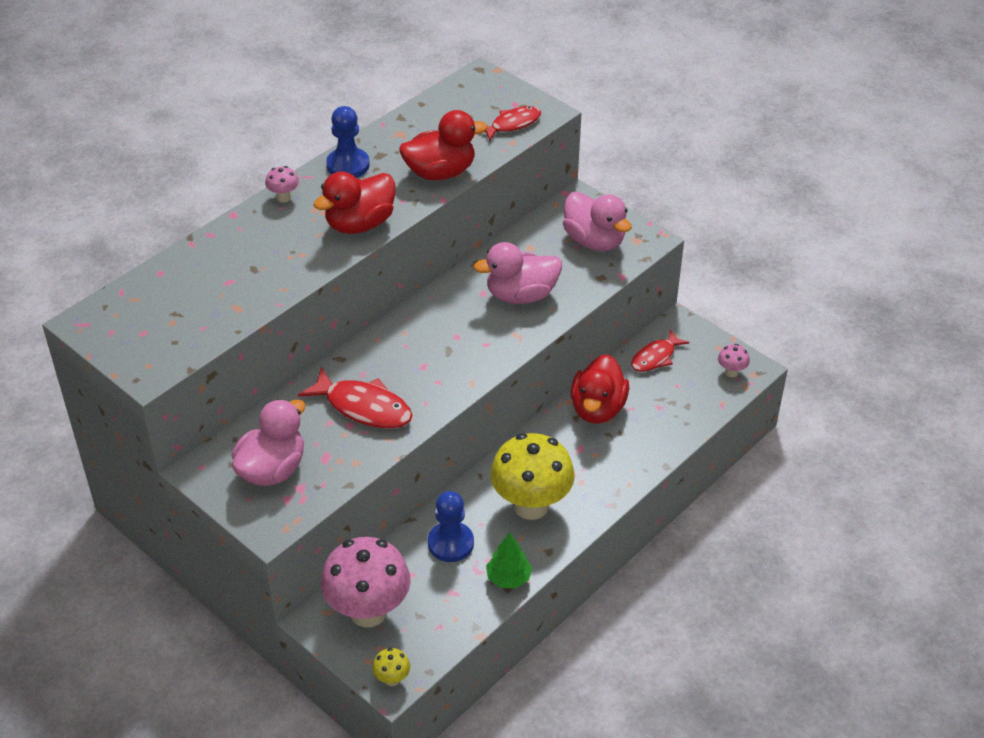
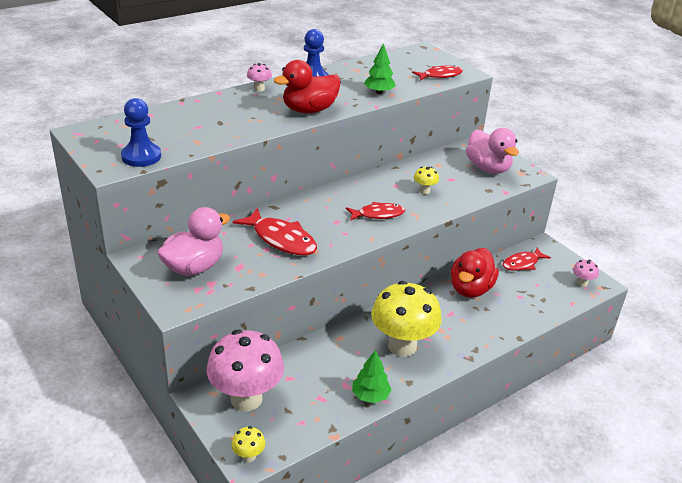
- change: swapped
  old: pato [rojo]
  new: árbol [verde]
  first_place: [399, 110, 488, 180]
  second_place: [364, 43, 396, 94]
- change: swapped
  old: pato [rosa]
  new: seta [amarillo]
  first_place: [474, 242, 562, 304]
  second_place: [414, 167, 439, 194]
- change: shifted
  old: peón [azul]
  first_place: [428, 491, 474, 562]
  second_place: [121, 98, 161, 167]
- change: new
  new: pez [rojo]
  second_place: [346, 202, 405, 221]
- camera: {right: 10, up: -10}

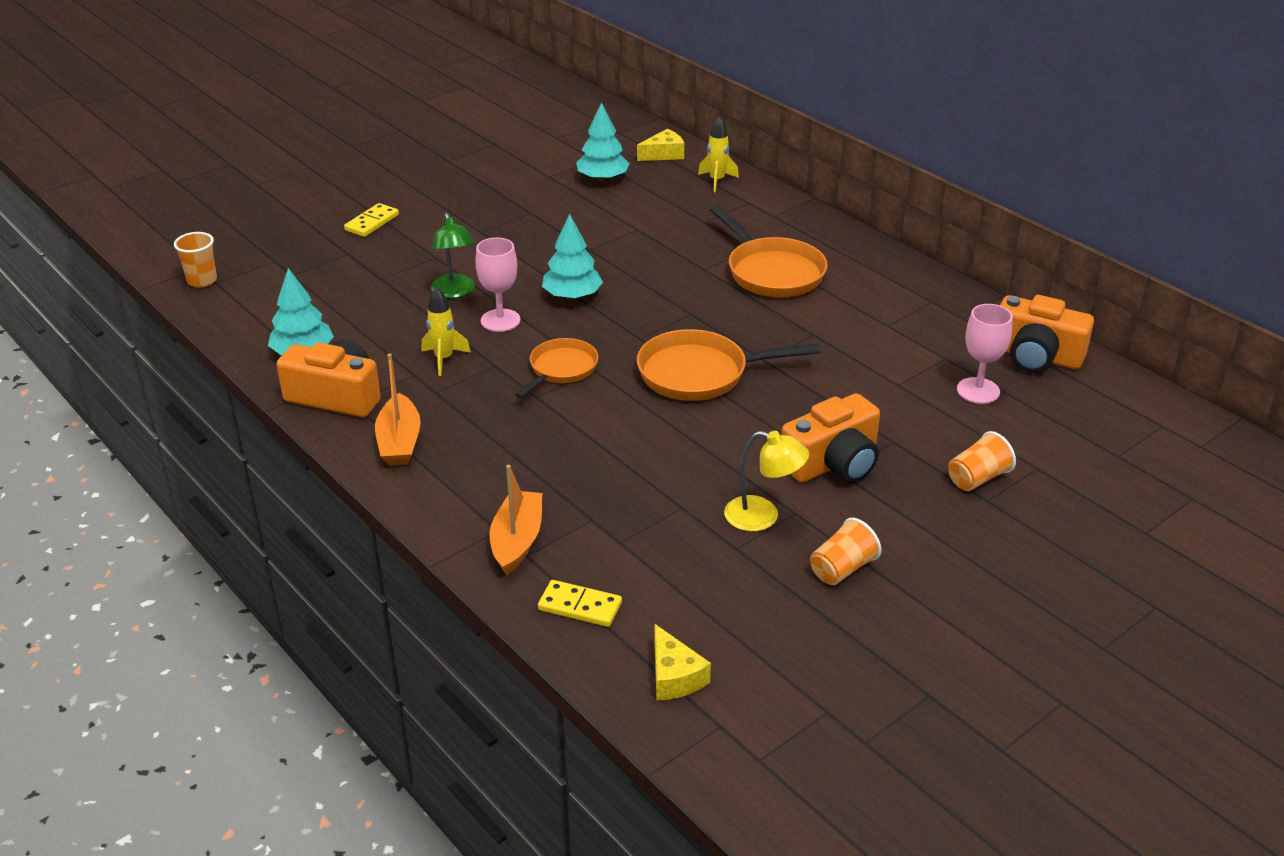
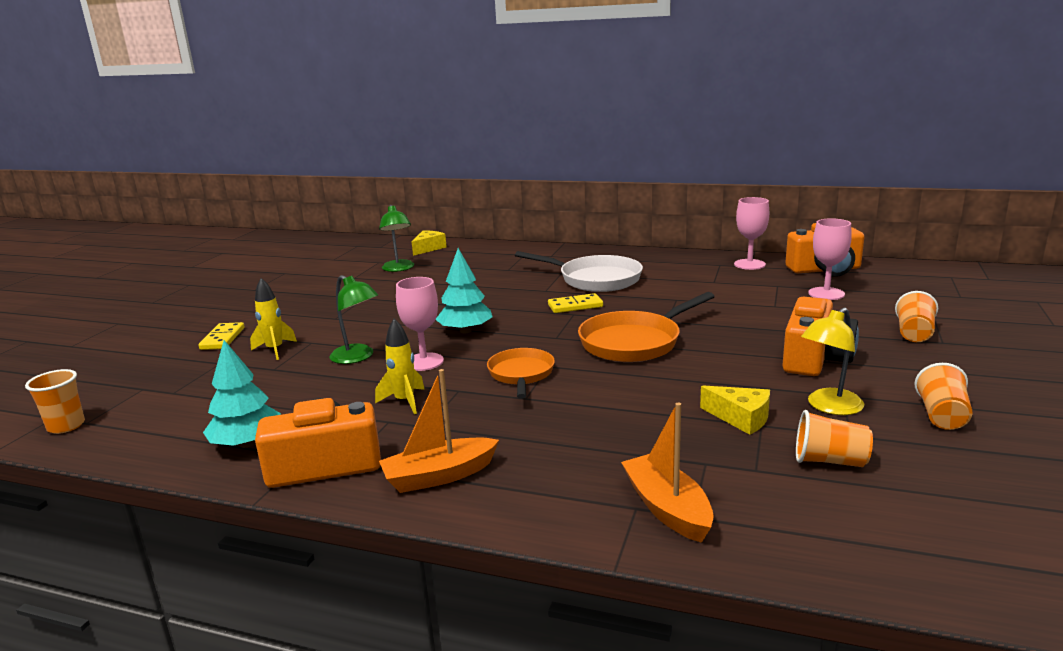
- change: swapped
  old: árbol [turquesa]
  new: lámpara [verde]
  first_place: [576, 102, 630, 181]
  second_place: [379, 205, 414, 272]
- change: shifted
  old: cohete [amarillo]
  first_place: [698, 116, 739, 192]
  second_place: [250, 278, 297, 360]
- change: repainted
  old: sartén [naranja]
  new: sartén [blanco]
  first_place: [710, 205, 828, 297]
  second_place: [515, 251, 643, 292]
- change: rotated
  old: barco [naranja]
  first_place: [375, 354, 421, 466]
  second_place: [379, 369, 499, 493]
  degrees: 105
- change: rotated
  old: lámpara [amarillo]
  first_place: [724, 431, 809, 532]
  second_place: [801, 307, 864, 415]
  degrees: 150
- change: shifted
  old: ficha de dominó [amarillo]
  first_place: [538, 580, 622, 627]
  second_place: [548, 293, 603, 313]
- change: shifted
  old: queso [amarillo]
  first_place: [654, 624, 711, 700]
  second_place: [700, 385, 770, 435]
- change: new
  new: copa [rosa]
  second_place: [734, 197, 769, 270]
- change: new
  new: vaso [naranja]
  second_place: [796, 410, 873, 467]
- camera: {right: -30, up: -15}

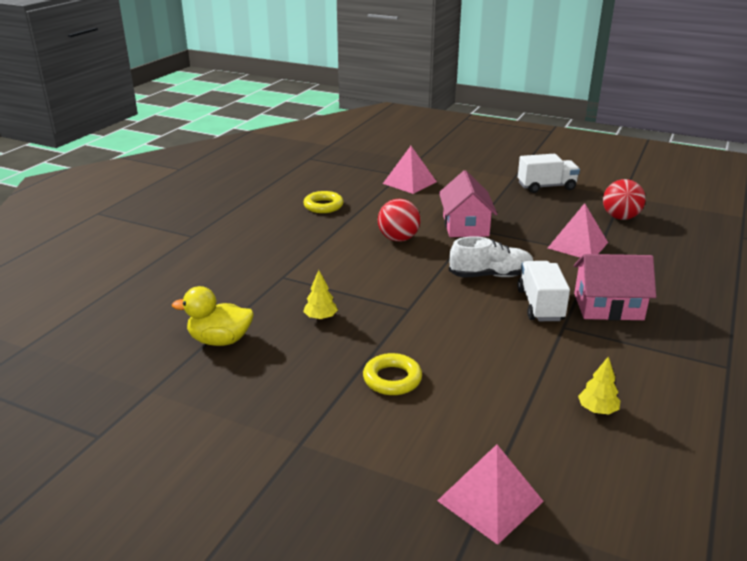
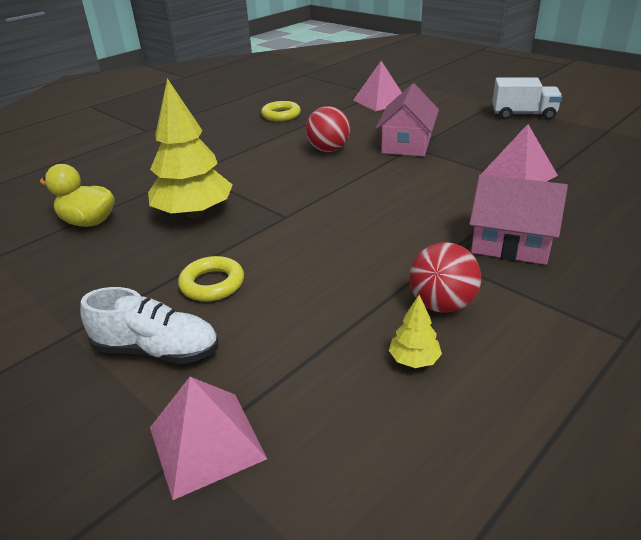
- change: shifted
  old: pelota [rojo]
  first_place: [603, 179, 646, 220]
  second_place: [409, 242, 481, 313]
- change: shifted
  old: zapato [blanco]
  first_place: [449, 236, 533, 278]
  second_place: [80, 287, 218, 364]
- change: gone
  old: camión [blanco]
  first_place: [517, 261, 570, 321]
- change: scaled
  old: árbol [amarillo]
  first_place: [303, 270, 338, 320]
  second_place: [148, 78, 233, 219]
  factor: 2.34
- camera: {right: 20, up: 5}

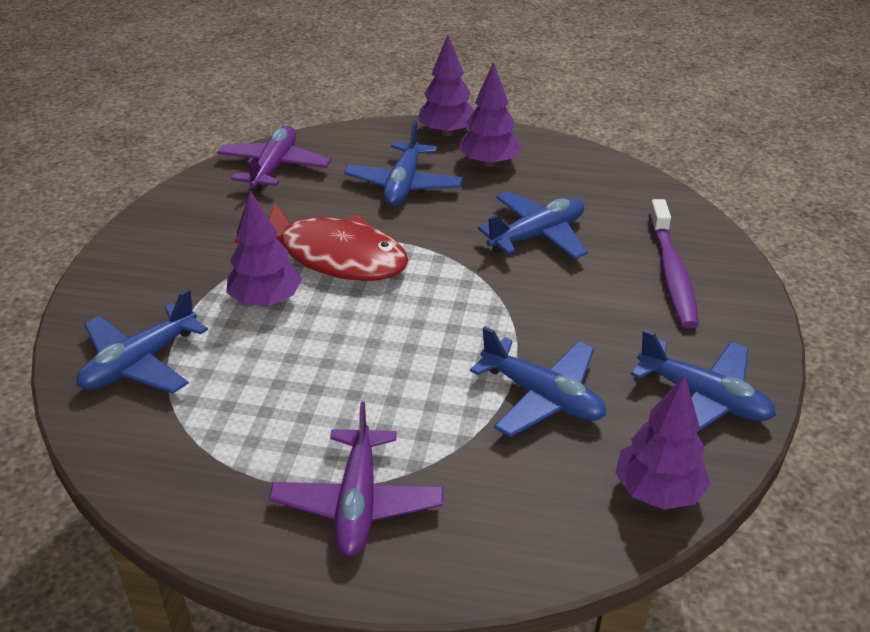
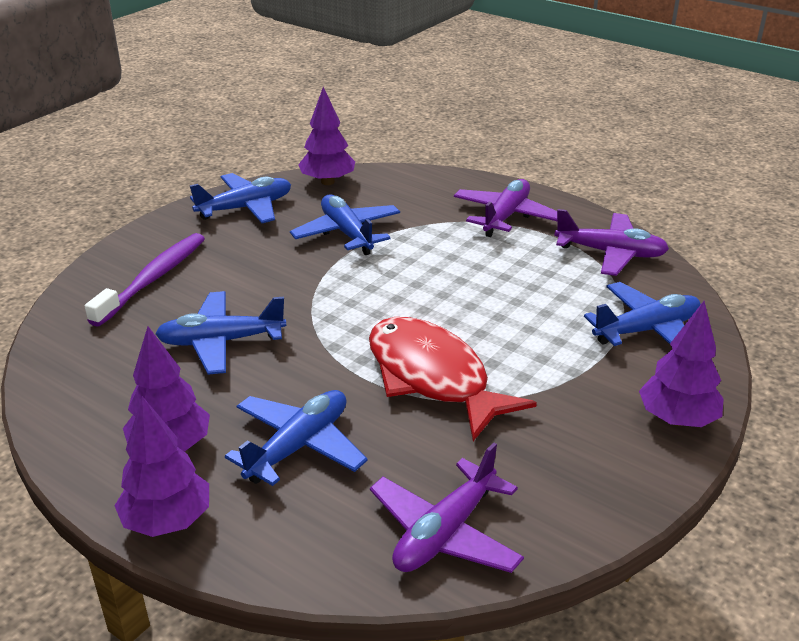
- change: shifted
  old: árbol [morado]
  first_place: [226, 190, 302, 306]
  second_place: [639, 301, 724, 427]
- change: rotated
  old: avión [azul]
  first_place: [631, 329, 776, 432]
  second_place: [190, 173, 291, 223]
  degrees: 90
- change: new
  new: avión [morado]
  second_place: [554, 209, 669, 276]
- camera: {right: -155, up: -5}

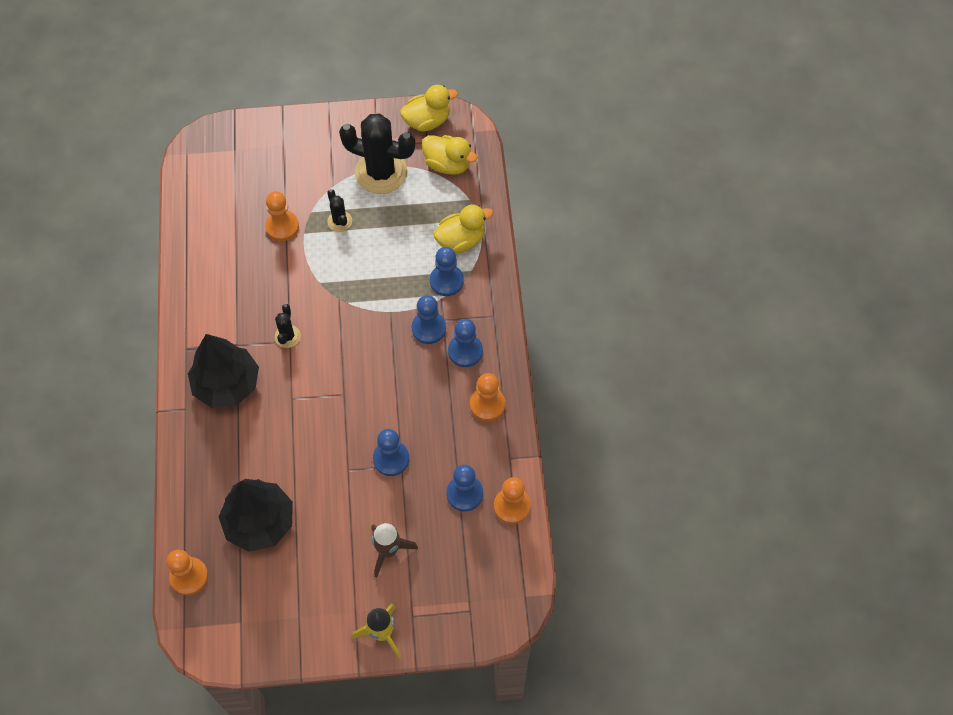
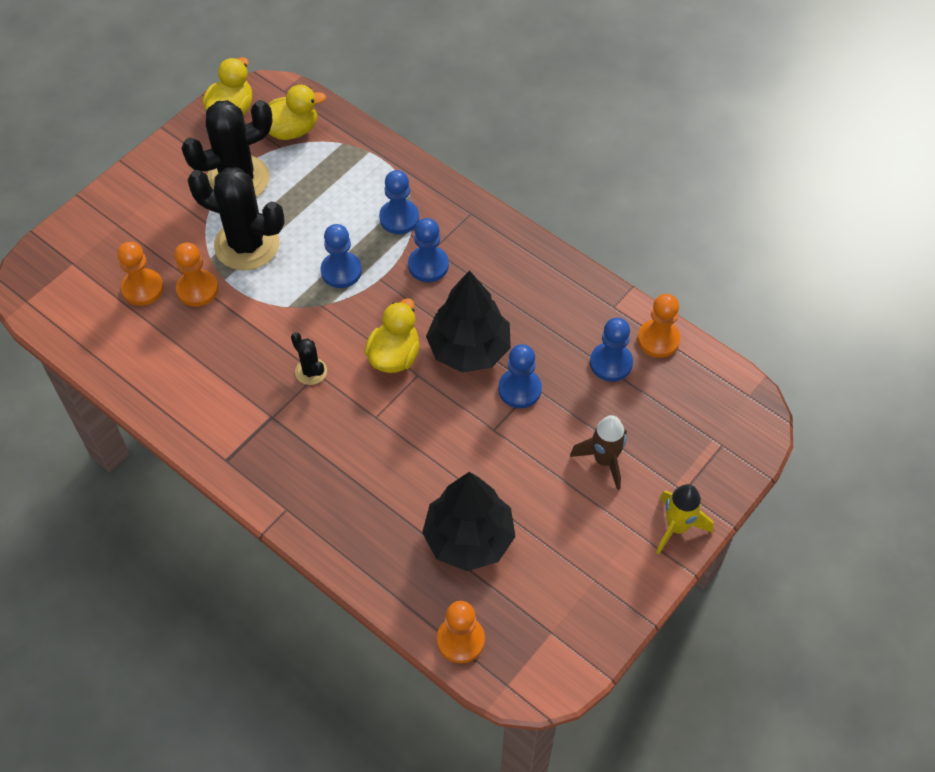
- change: scaled
  old: cactus [negro]
  first_place: [327, 189, 352, 232]
  second_place: [187, 167, 285, 270]
  factor: 2.16
- change: shifted
  old: pato [amarillo]
  first_place: [433, 205, 493, 253]
  second_place: [364, 298, 420, 373]
- change: shifted
  old: peón [azul]
  first_place: [448, 319, 483, 367]
  second_place: [320, 224, 362, 288]
- change: shifted
  old: árbol [negro]
  first_place: [188, 334, 259, 408]
  second_place: [426, 270, 511, 373]
- change: shifted
  old: peón [naranja]
  first_place: [470, 373, 505, 421]
  second_place: [117, 242, 164, 306]
- camera: {right: -45, up: -5}

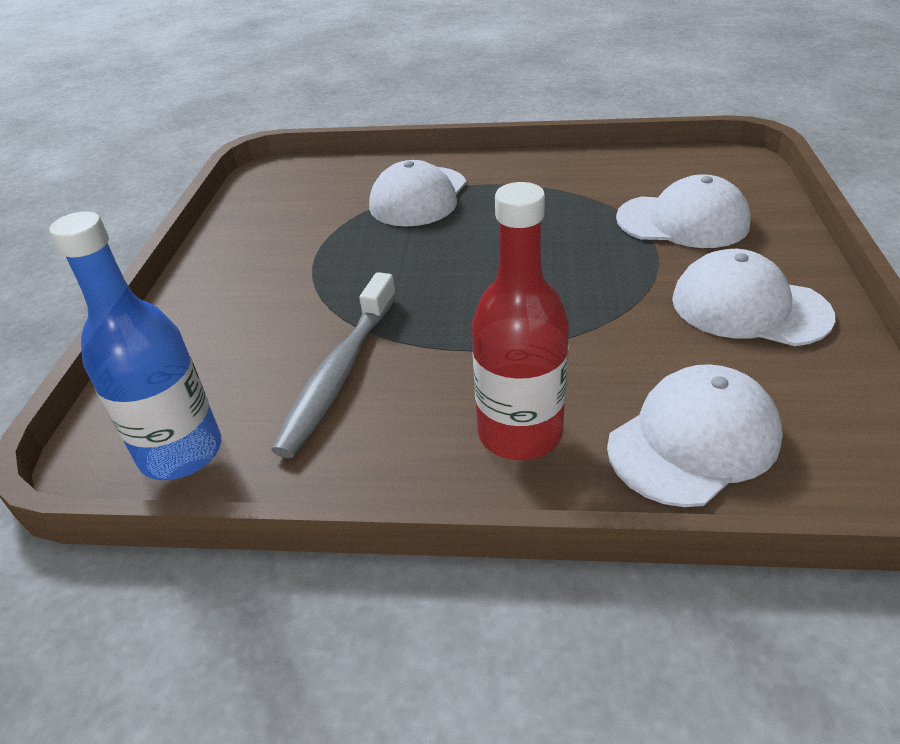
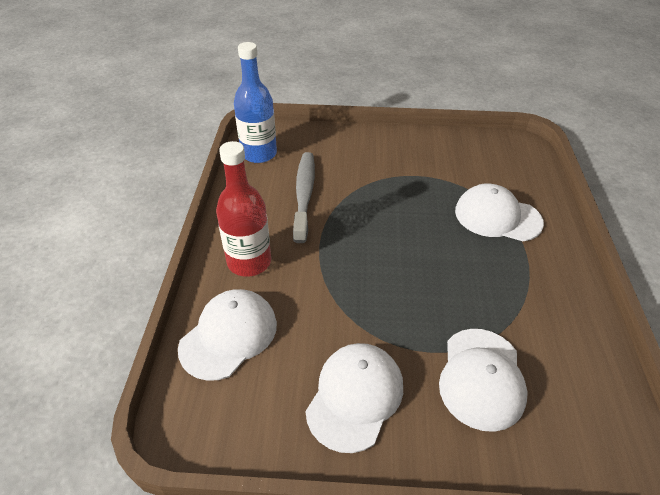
- change: rotated
  old: cepillo de dientes [gris]
  first_place: [271, 272, 396, 458]
  second_place: [293, 152, 315, 243]
  degrees: 75
- change: rotated
  old: gorra [blanco]
  first_place: [607, 364, 783, 507]
  second_place: [178, 289, 277, 381]
  degrees: -105
- camera: {right: 85, up: 5}

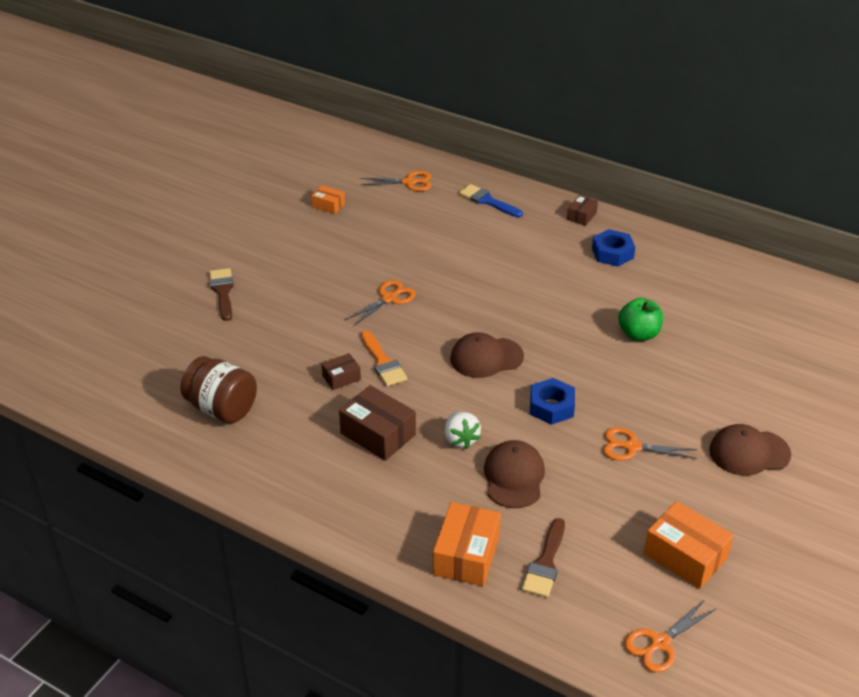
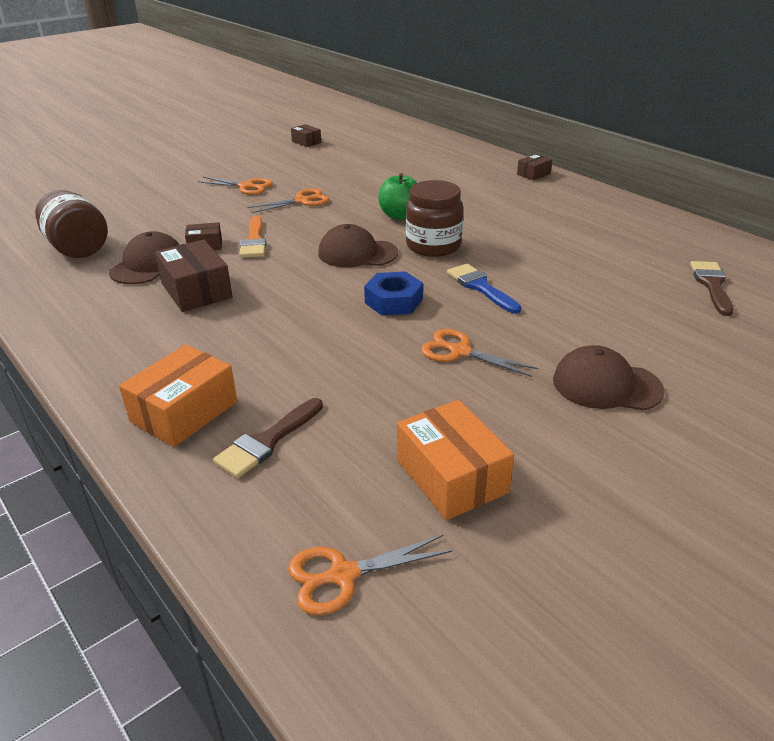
- change: shifted
  old: tijeras [naranja]
  first_place: [361, 171, 432, 191]
  second_place: [197, 177, 273, 195]
- change: shifted
  old: pincel [azul]
  first_place: [459, 184, 523, 218]
  second_place: [447, 264, 521, 314]
- change: repainted
  old: caja [naranja]
  new: caja [marrón]
  first_place: [312, 185, 345, 214]
  second_place: [291, 124, 321, 147]
- change: gone
  old: tuerca [azul]
  first_place: [592, 229, 635, 267]
- change: shifted
  old: pincel [marrón]
  first_place: [209, 268, 234, 321]
  second_place: [690, 261, 733, 316]
- change: shifted
  old: manzana [verde]
  first_place: [618, 298, 663, 341]
  second_place: [378, 173, 417, 220]
- change: gone
  old: fresa [blanco]
  first_place: [445, 412, 481, 449]
- change: shifted
  old: gorra [marrón]
  first_place: [484, 440, 545, 508]
  second_place: [109, 231, 180, 284]
- change: new
  new: tarro [marrón]
  second_place: [406, 180, 463, 257]
- camera: {right: 20, up: -5}

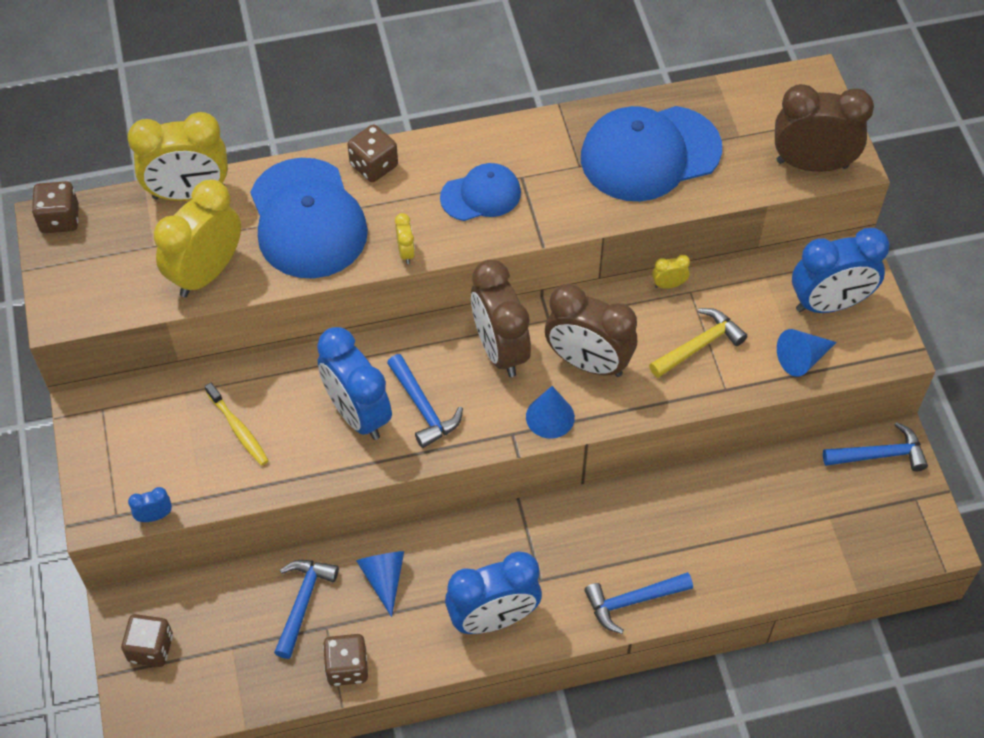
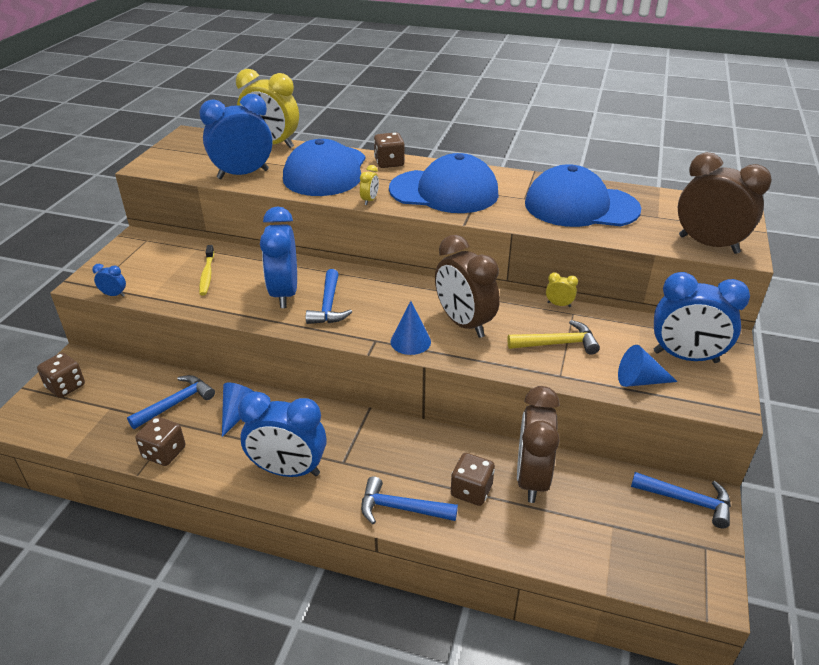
- change: scaled
  old: gorra [azul]
  first_place: [440, 163, 521, 221]
  second_place: [389, 153, 499, 213]
  factor: 1.79
- change: repainted
  old: despertador [amarillo]
  new: despertador [azul]
  first_place: [154, 180, 241, 297]
  second_place: [199, 94, 273, 179]
- change: shifted
  old: dado [marrón]
  first_place: [32, 181, 79, 233]
  second_place: [451, 453, 495, 506]
- change: shifted
  old: despertador [marrón]
  first_place: [471, 260, 531, 377]
  second_place: [517, 386, 560, 503]
- camera: {right: 30, up: -20}

